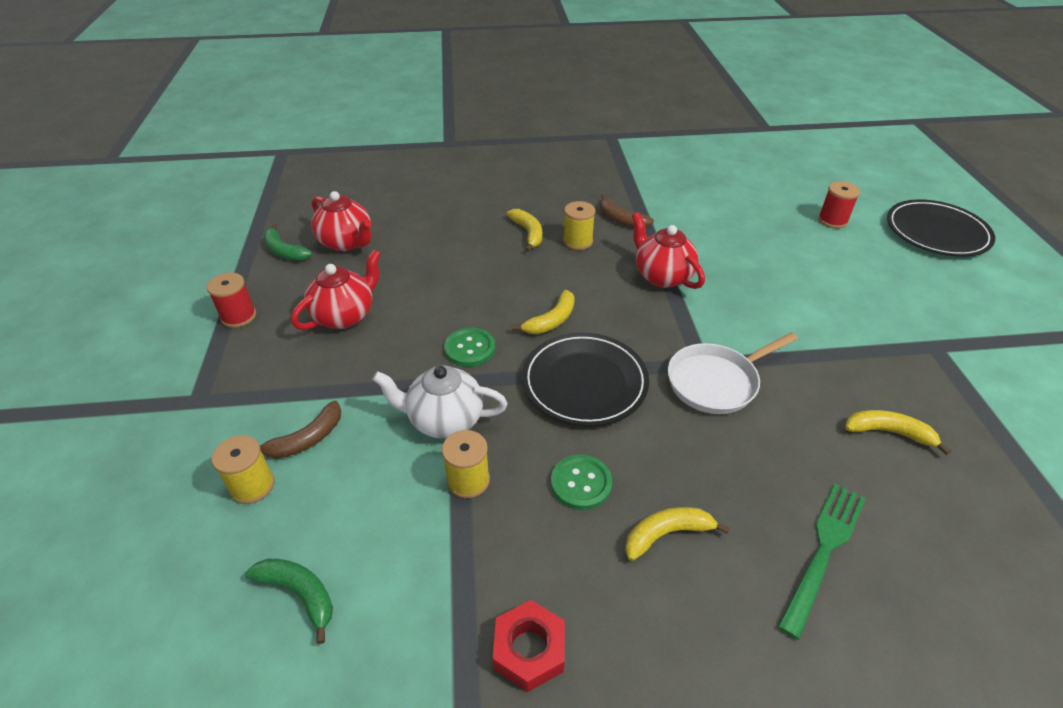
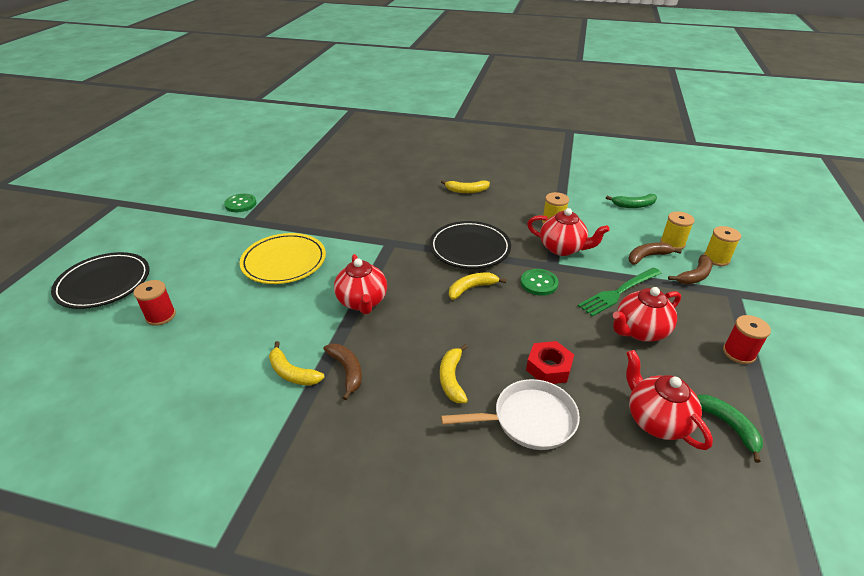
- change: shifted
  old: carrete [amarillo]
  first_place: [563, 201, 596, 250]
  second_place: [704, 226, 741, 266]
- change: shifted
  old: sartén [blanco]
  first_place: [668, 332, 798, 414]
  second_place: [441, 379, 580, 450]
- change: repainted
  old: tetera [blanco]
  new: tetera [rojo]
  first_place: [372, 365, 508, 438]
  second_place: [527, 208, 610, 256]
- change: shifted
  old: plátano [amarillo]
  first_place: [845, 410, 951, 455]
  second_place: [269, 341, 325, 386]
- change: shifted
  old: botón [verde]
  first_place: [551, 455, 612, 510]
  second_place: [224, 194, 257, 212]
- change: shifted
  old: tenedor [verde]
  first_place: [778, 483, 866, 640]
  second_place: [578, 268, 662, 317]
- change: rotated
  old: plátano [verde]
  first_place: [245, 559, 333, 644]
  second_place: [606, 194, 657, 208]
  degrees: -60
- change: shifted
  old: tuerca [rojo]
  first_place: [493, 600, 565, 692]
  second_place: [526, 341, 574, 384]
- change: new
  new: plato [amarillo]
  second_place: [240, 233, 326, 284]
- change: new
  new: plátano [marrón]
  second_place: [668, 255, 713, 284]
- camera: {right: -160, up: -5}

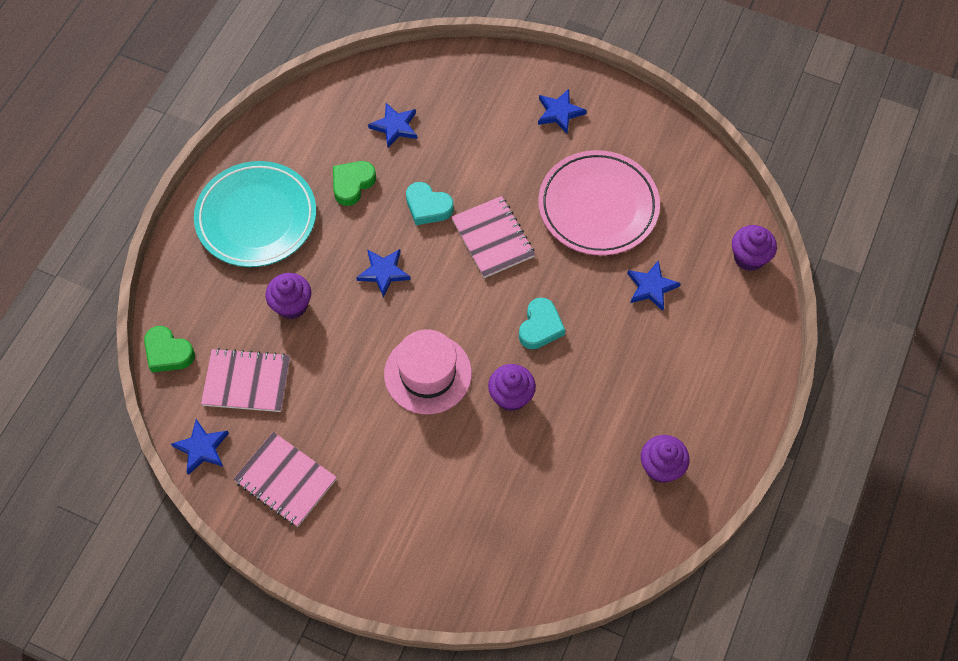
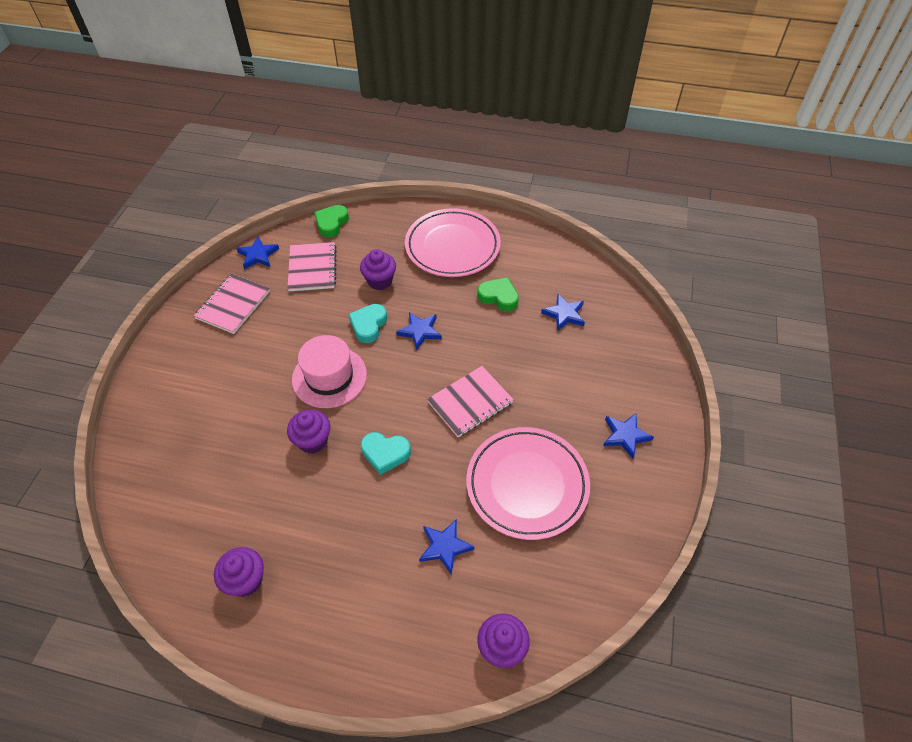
- change: repainted
  old: plato [turquesa]
  new: plato [rosa]
  first_place: [194, 161, 316, 267]
  second_place: [405, 208, 501, 277]
- change: shifted
  old: corazón [turquesa]
  first_place: [406, 182, 454, 225]
  second_place: [348, 304, 387, 343]
- camera: {right: 80, up: -10}

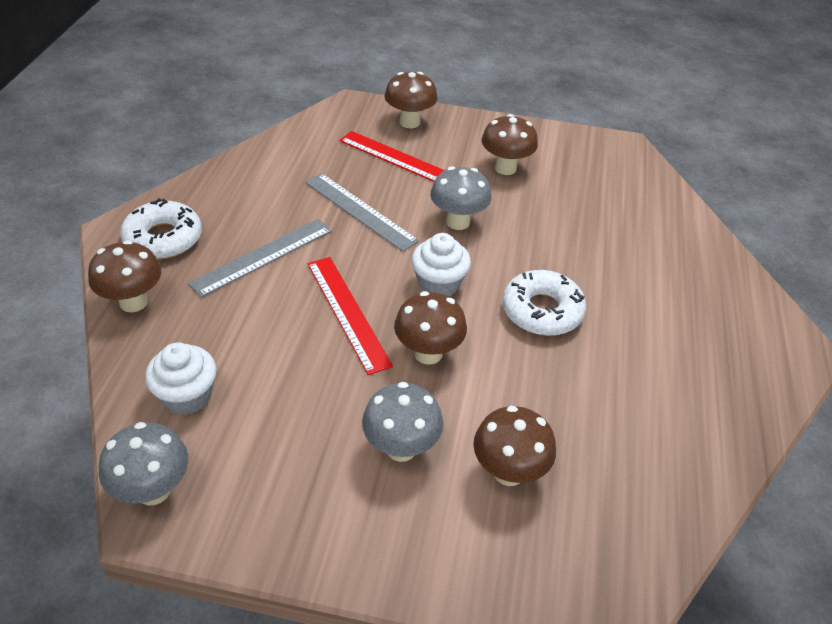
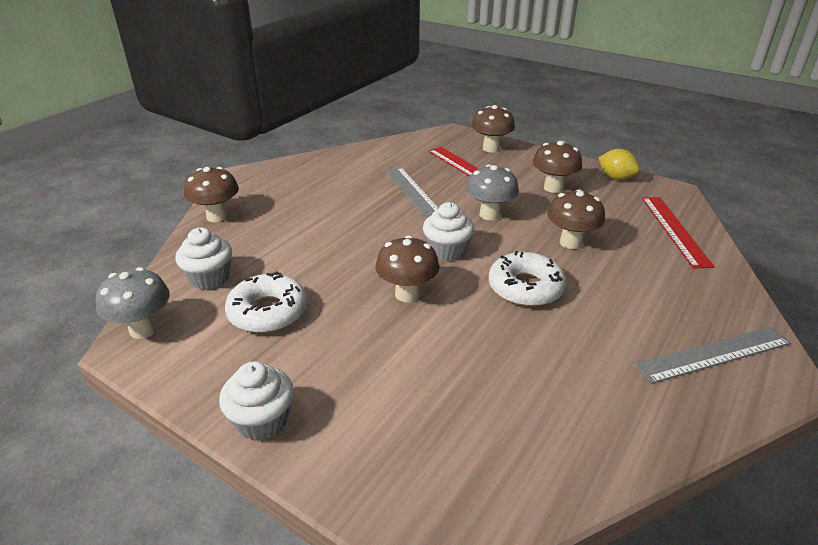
- change: shifted
  old: rosquilla [blanco]
  first_place: [120, 198, 202, 259]
  second_place: [225, 271, 307, 333]
- change: shifted
  old: regla [gris]
  first_place: [188, 219, 332, 298]
  second_place: [635, 327, 791, 384]
- change: shifted
  old: regla [rojo]
  first_place: [308, 257, 393, 375]
  second_place: [642, 197, 715, 269]
- change: gone
  old: seta [gris]
  first_place: [362, 382, 443, 462]
- change: shifted
  old: seta [marrón]
  first_place: [473, 406, 556, 486]
  second_place: [547, 189, 605, 249]
- change: new
  new: limón [amarillo]
  second_place: [598, 149, 640, 180]
- change: new
  new: magdalena [blanco]
  second_place: [219, 362, 294, 441]
- camera: {right: 25, up: -10}

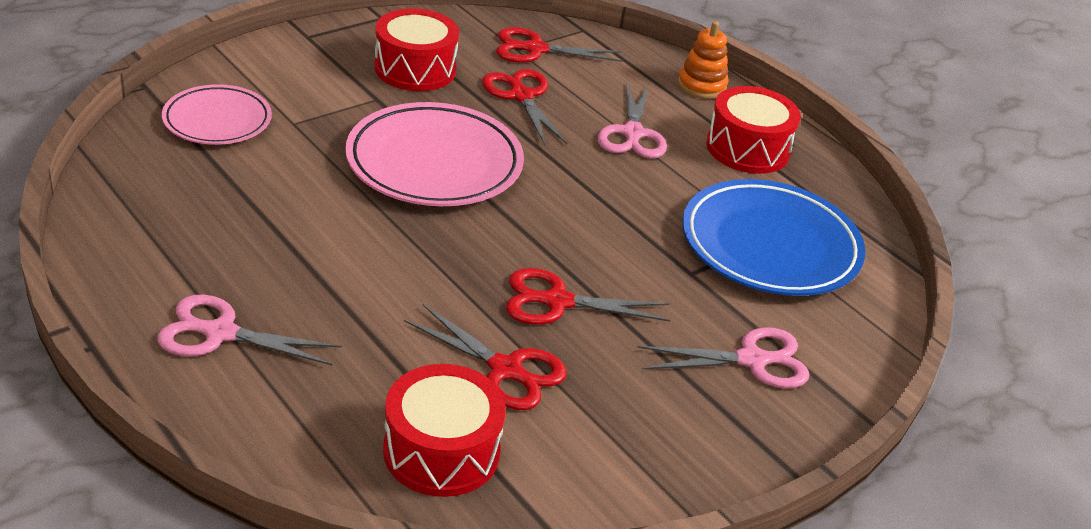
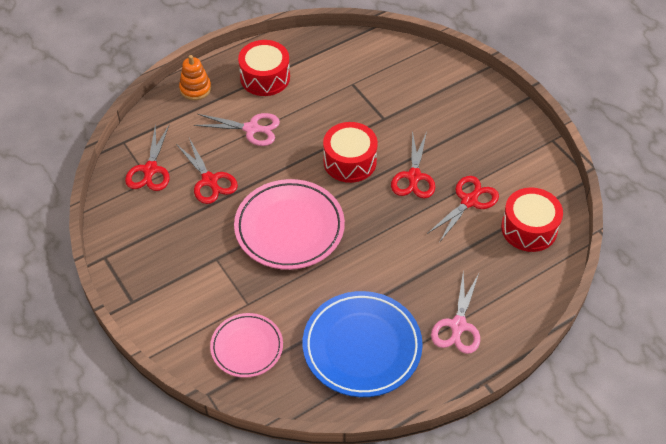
- change: shifted
  old: tambor [rojo]
  first_place: [374, 9, 459, 91]
  second_place: [323, 122, 378, 183]
- change: rotated
  old: tijeras [rojo]
  first_place: [482, 69, 567, 145]
  second_place: [176, 138, 238, 204]
  degrees: -105
- change: shifted
  old: plato [azul]
  first_place: [682, 179, 865, 296]
  second_place: [303, 291, 423, 397]
- change: gone
  old: tijeras [rosa]
  first_place: [637, 327, 810, 388]
- camera: {right: -80, up: 15}

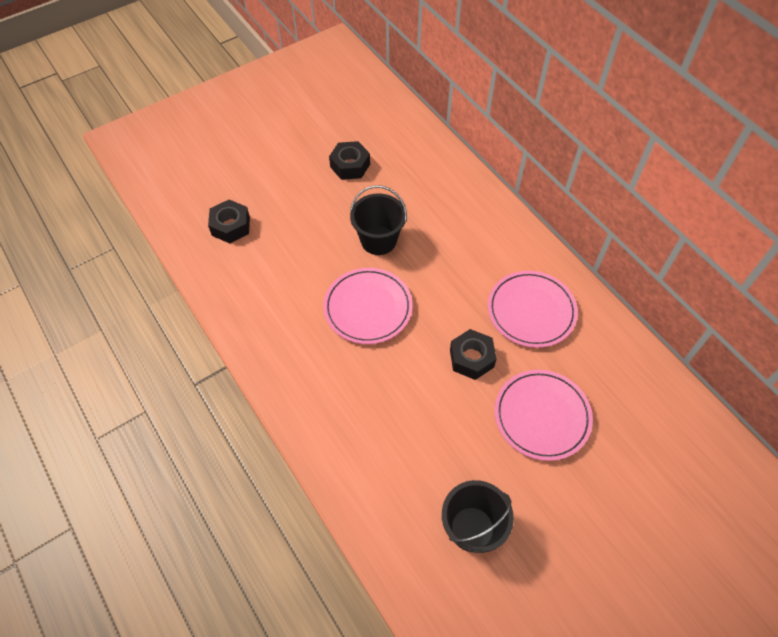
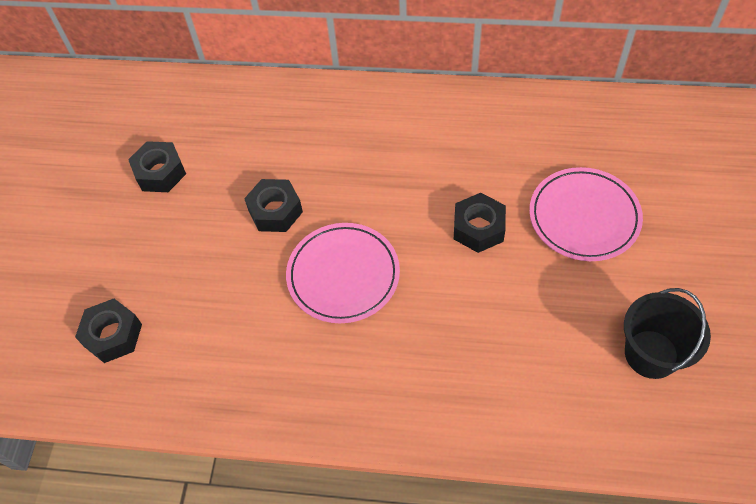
- change: swapped
  old: balde [negro]
  new: tuerca [negro]
  first_place: [350, 185, 407, 255]
  second_place: [244, 179, 303, 232]
- change: gone
  old: plato [rosa]
  first_place: [488, 271, 578, 348]
- camera: {right: -45, up: 0}

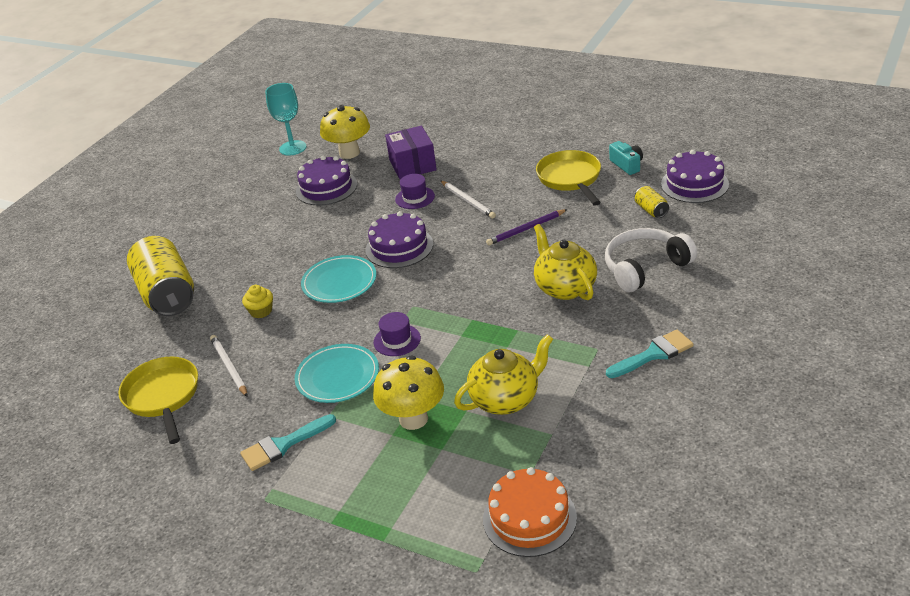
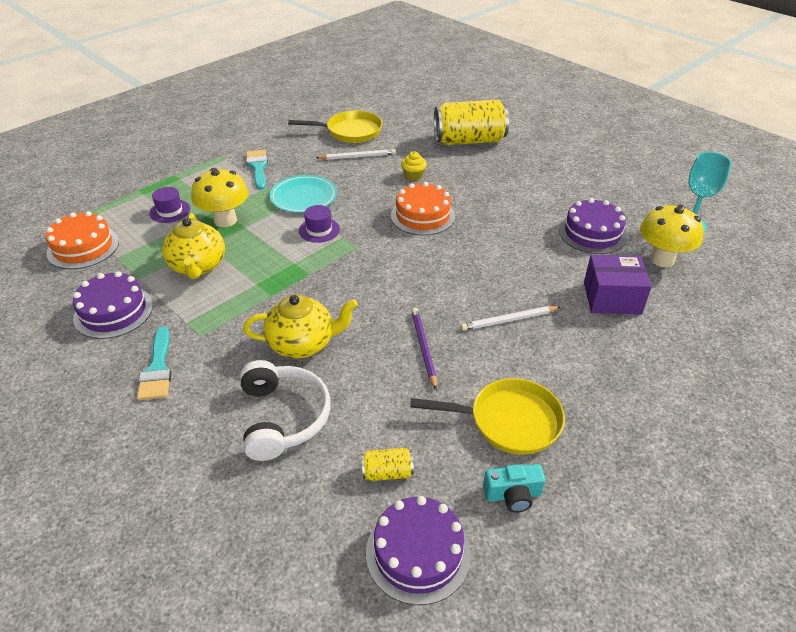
- change: shifted
  old: sombrero [morado]
  first_place: [395, 174, 435, 209]
  second_place: [149, 187, 190, 223]
- change: shifted
  old: tarta [morado]
  first_place: [366, 211, 433, 268]
  second_place: [73, 271, 153, 339]
- change: swapped
  old: plato [turquesa]
  new: tarta [naranja]
  first_place: [301, 255, 376, 303]
  second_place: [391, 182, 455, 236]
- camera: {right: 105, up: 5}

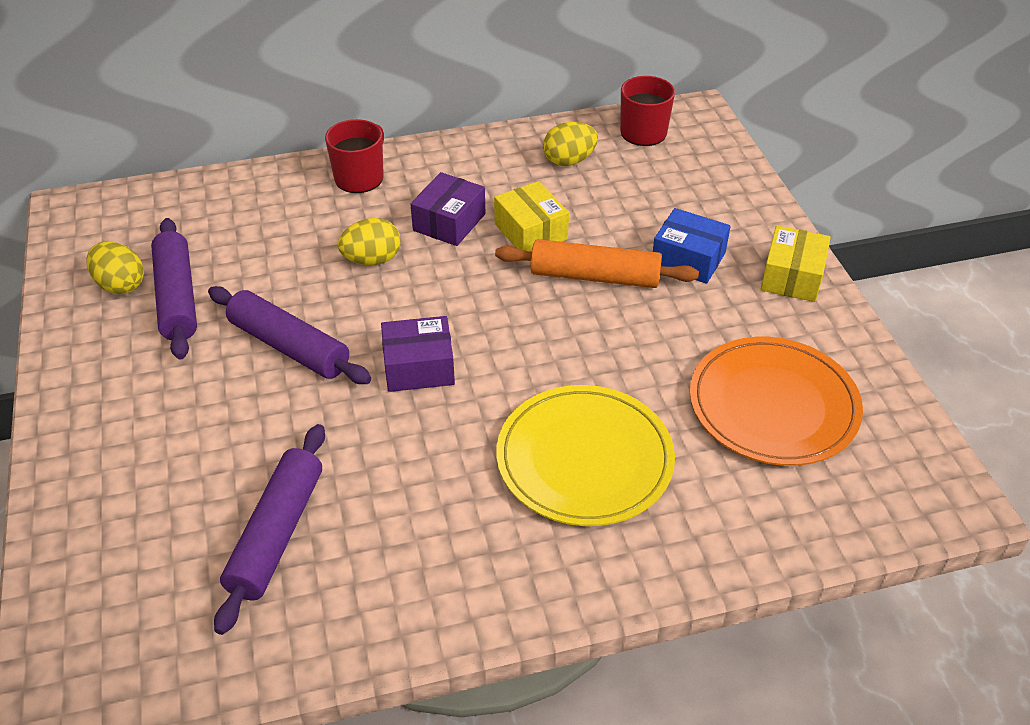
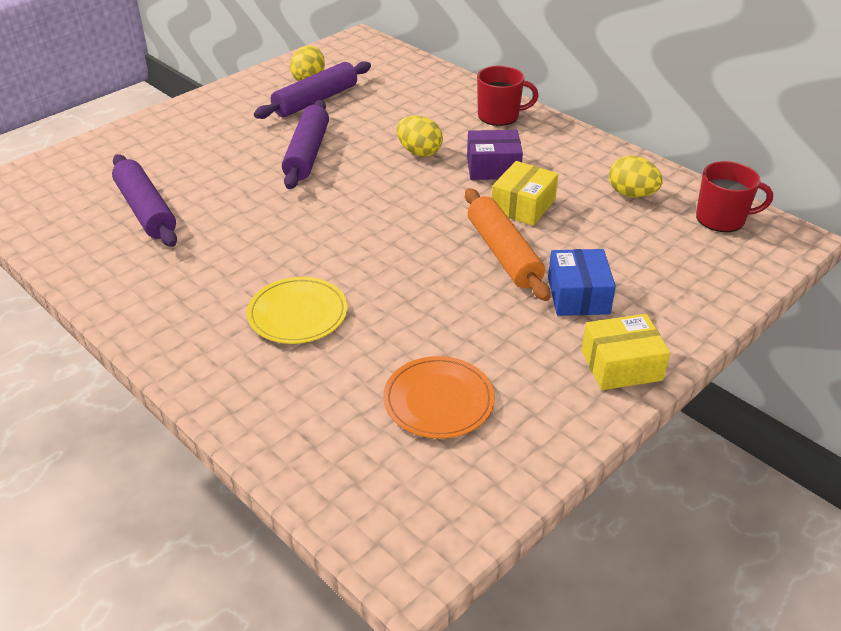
- change: gone
  old: caja [morado]
  first_place: [381, 316, 455, 392]
- change: scaled
  old: plato [naranja]
  first_place: [690, 337, 863, 466]
  second_place: [383, 356, 495, 439]
  factor: 0.66
- change: scaled
  old: plato [amarillo]
  first_place: [496, 385, 675, 526]
  second_place: [247, 277, 348, 344]
  factor: 0.66
- change: rotated
  old: rodillo [morado]
  first_place: [214, 424, 325, 635]
  second_place: [112, 154, 177, 247]
  degrees: 75
- camera: {right: 60, up: -5}

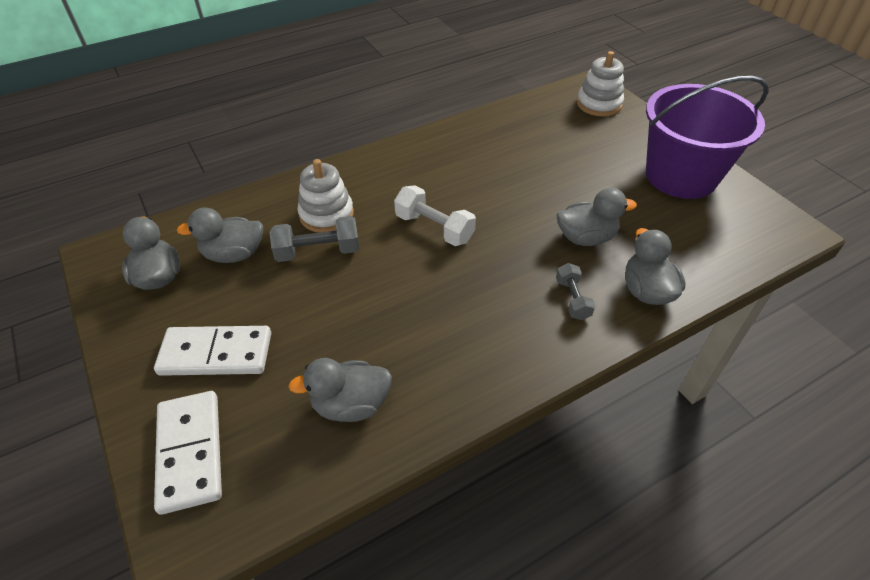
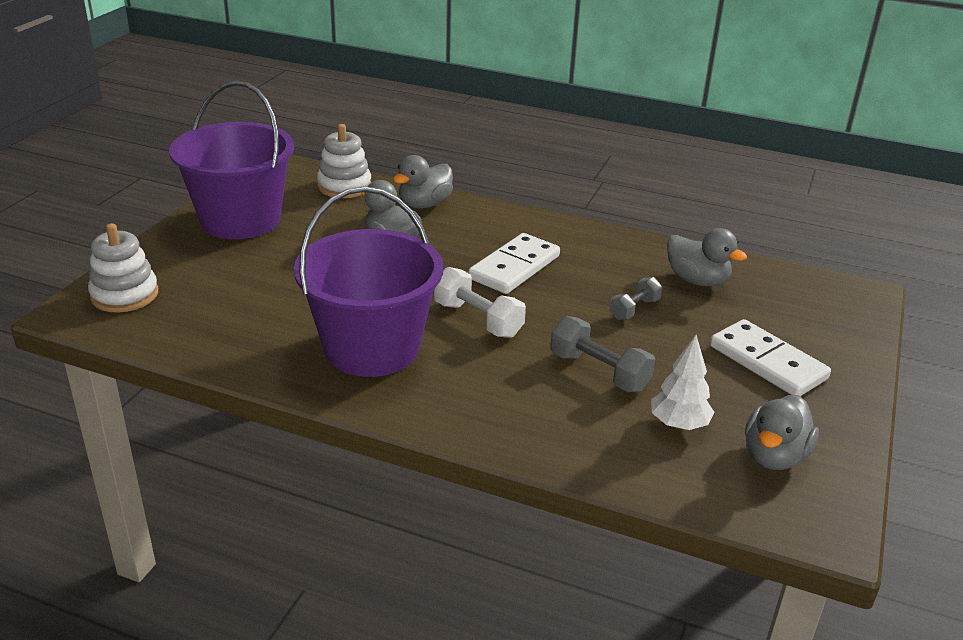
- change: shifted
  old: juguete apilable [blanco]
  first_place: [298, 159, 354, 233]
  second_place: [317, 124, 371, 198]
- change: rotated
  old: mancuerna [blanco]
  first_place: [394, 185, 476, 246]
  second_place: [434, 267, 526, 338]
  degrees: -45
- change: swapped
  old: pato [gris]
  new: árbol [blanco]
  first_place: [177, 208, 263, 263]
  second_place: [651, 335, 715, 430]
- change: shifted
  old: mancuerna [gris]
  first_place: [556, 263, 595, 320]
  second_place: [610, 277, 662, 320]
- change: shifted
  old: ficha de dominó [blanco]
  first_place: [154, 391, 222, 515]
  second_place: [468, 233, 560, 294]
- change: new
  new: balde [morado]
  second_place: [294, 186, 443, 377]
- camera: {right: -130, up: -15}

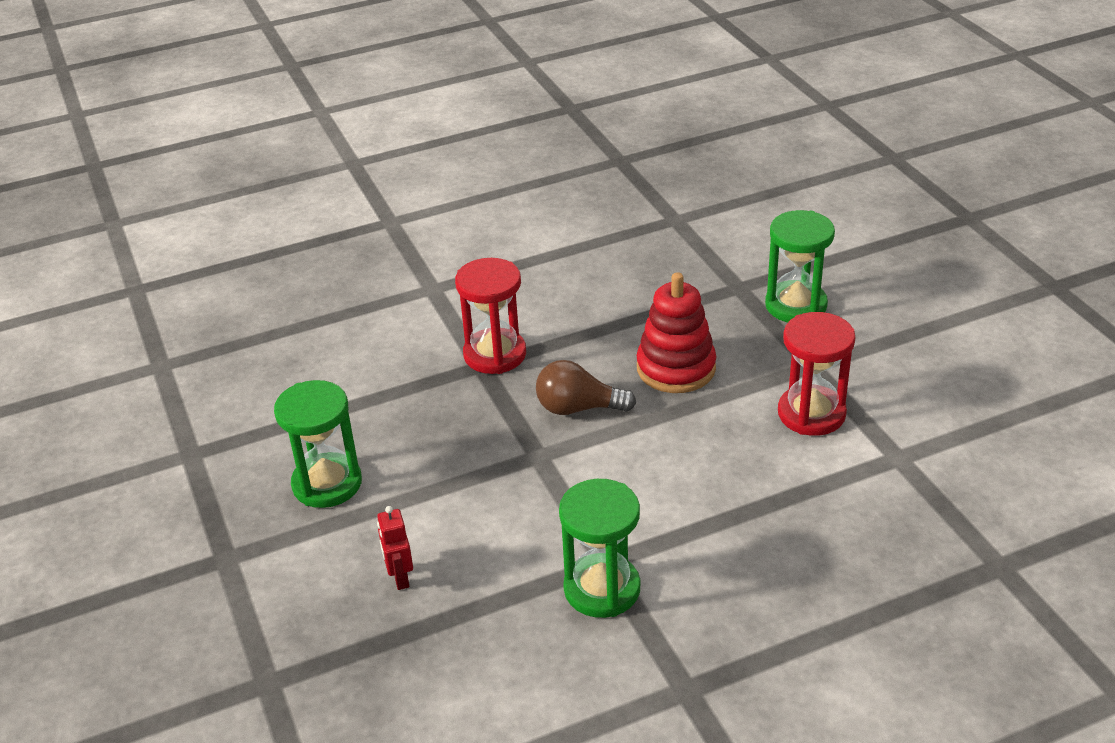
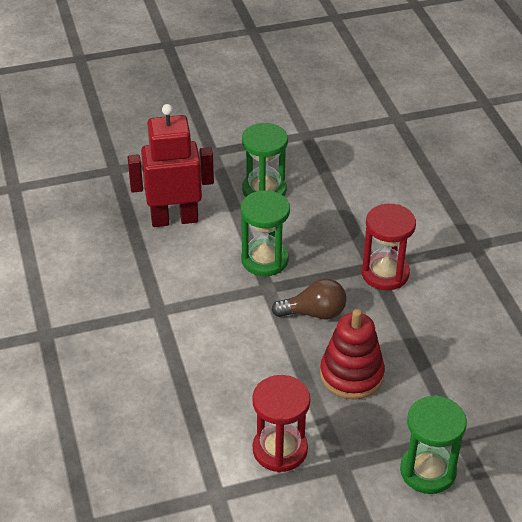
- change: rotated
  old: bombilla [marrón]
  first_place: [536, 360, 636, 415]
  second_place: [271, 278, 346, 319]
  degrees: 75
- change: shifted
  old: reloj de arena [verde]
  first_place: [559, 479, 640, 618]
  second_place: [241, 190, 290, 276]
- change: scaled
  old: robot [rojo]
  first_place: [377, 506, 413, 590]
  second_place: [127, 104, 214, 227]
  factor: 2.35
- camera: {right: 95, up: 5}

